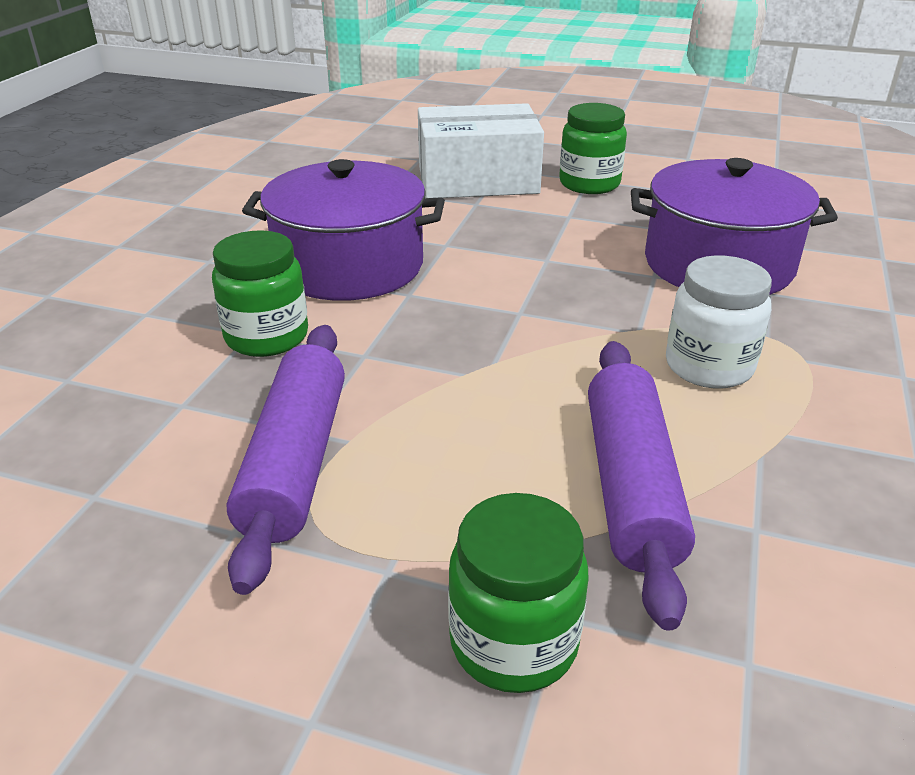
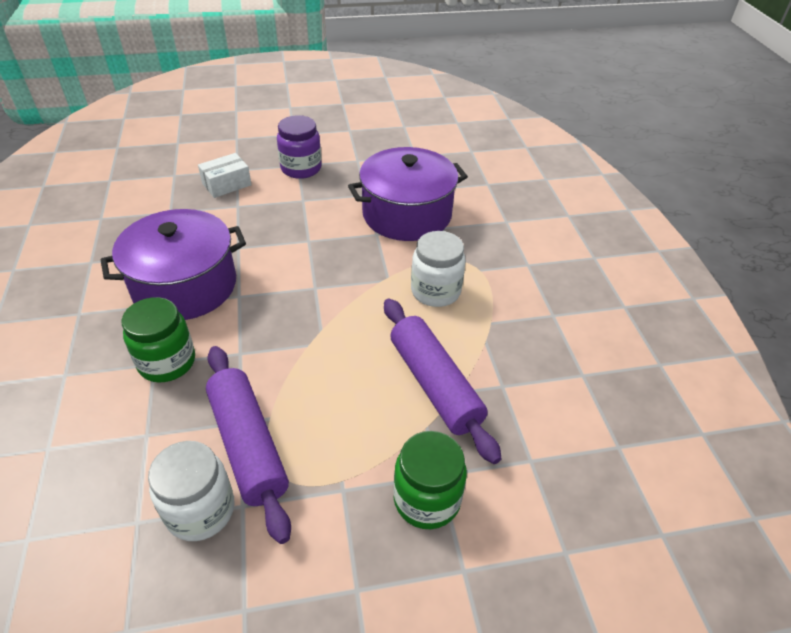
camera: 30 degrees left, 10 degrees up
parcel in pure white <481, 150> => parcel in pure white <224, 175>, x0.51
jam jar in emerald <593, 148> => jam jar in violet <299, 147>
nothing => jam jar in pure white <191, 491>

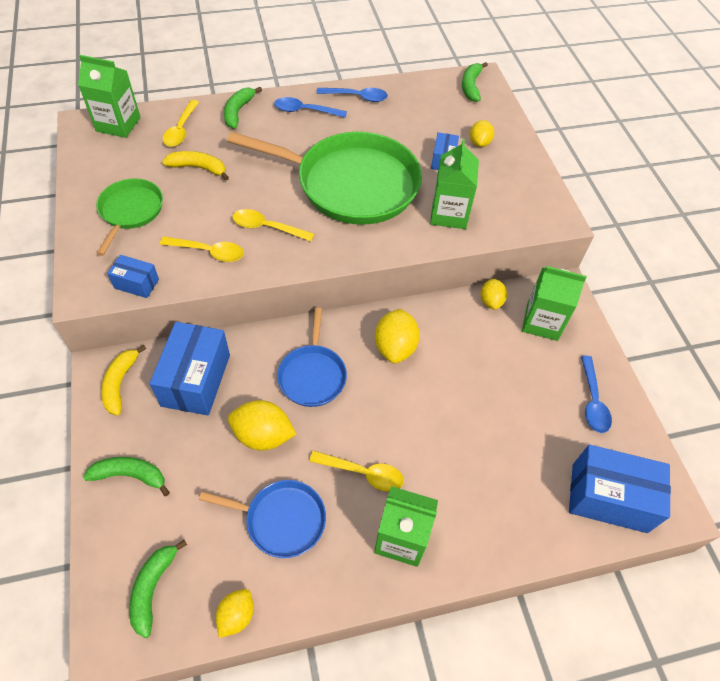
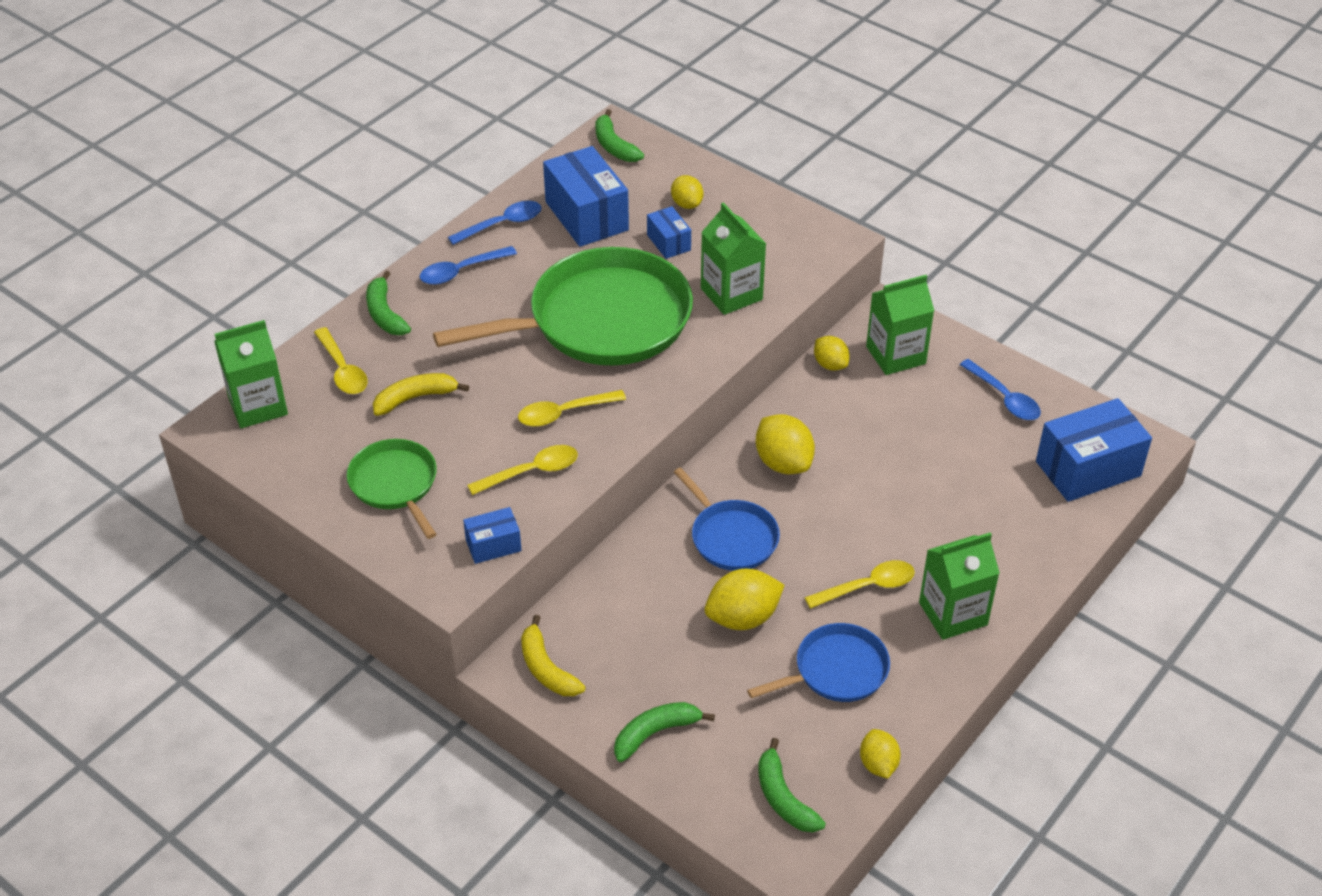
camera: 35 degrees left, 10 degrees down
parcel in blue <189, 368> => parcel in blue <586, 196>, shifted

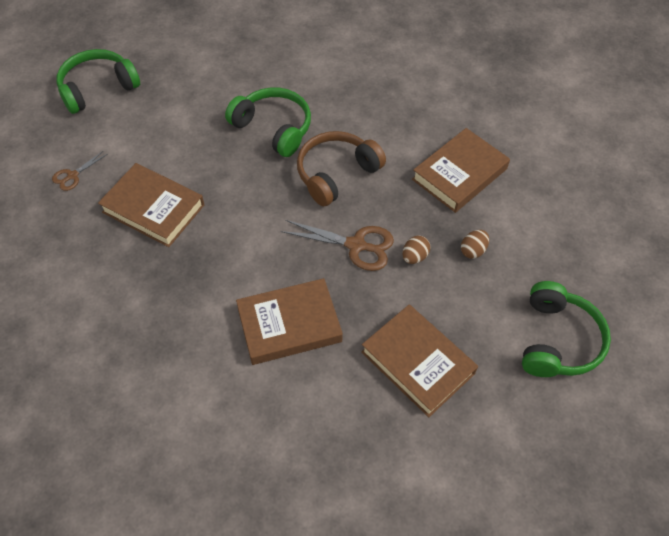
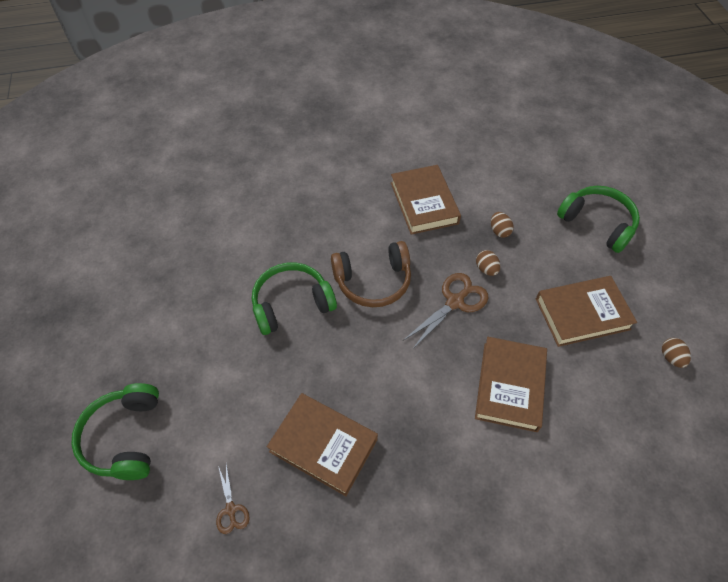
camera: 60 degrees left, 0 degrees up
headphones in dark brown <341, 168> => headphones in dark brown <371, 274>, 90 degrees counterclockwise
hardback in dark brown <151, 205> => hardback in dark brown <322, 444>, 60 degrees clockwise
nothing => egg in dark brown <676, 353>

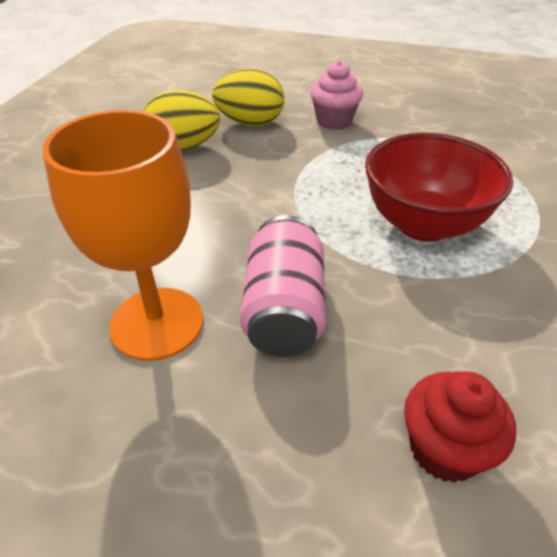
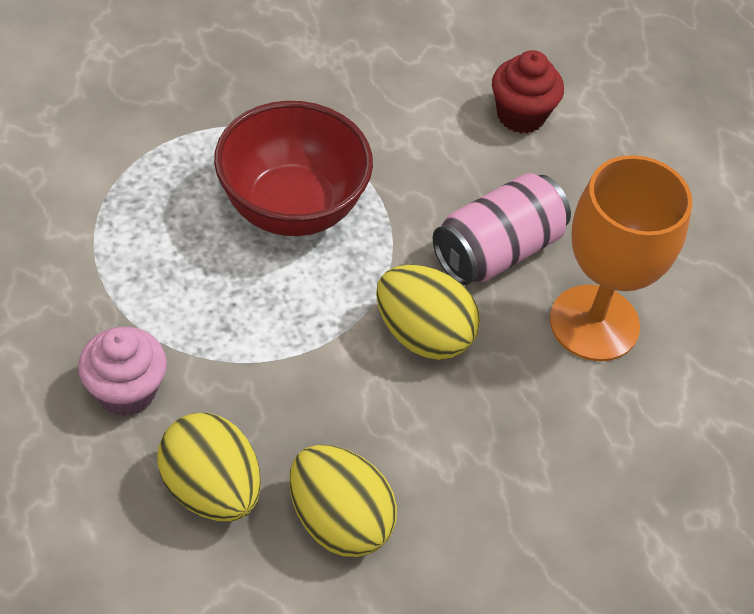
camera: 135 degrees left, 10 degrees up
nothing => egg in yellow <428, 312>

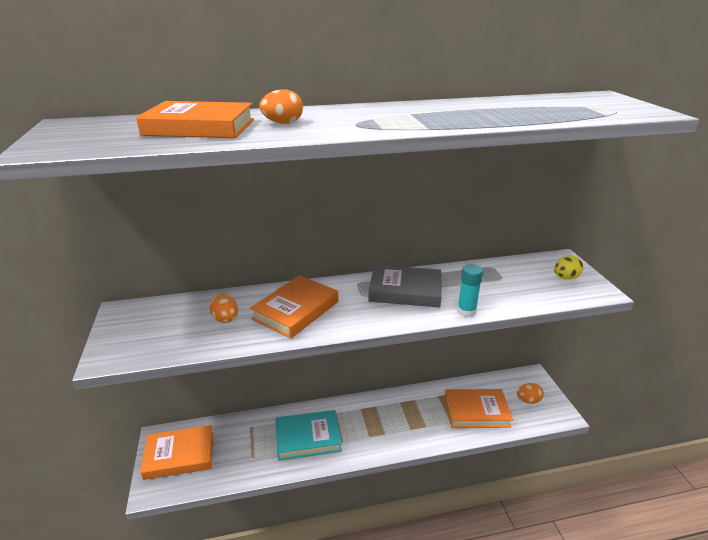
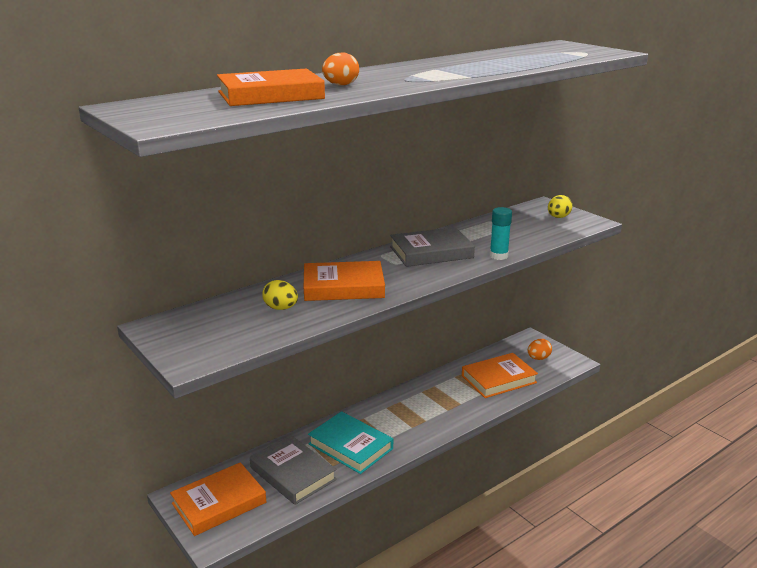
camera: 25 degrees left, 5 degrees down
hardback in bright orange <294, 306> => hardback in bright orange <344, 281>, 75 degrees clockwise
egg in bright orange <224, 308> => egg in yellow <280, 295>
hardback in aqua <308, 435> => hardback in aqua <350, 442>, 75 degrees clockwise
nothing => hardback in grey <293, 470>

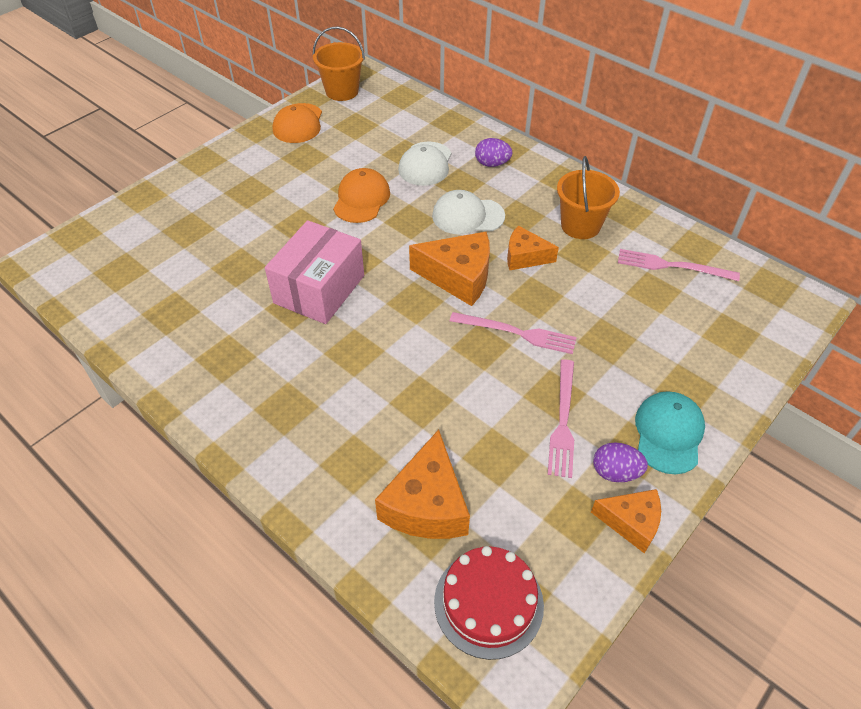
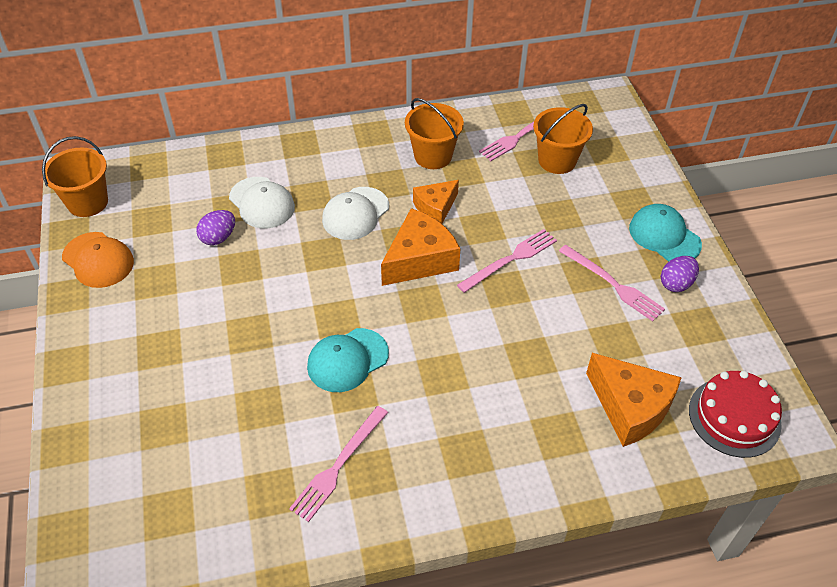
camera: 55 degrees left, 0 degrees up
egg in violet <493, 152> => egg in violet <215, 227>, shifted
cap in bright orange <361, 195> => nothing
parcel in rose-pink <314, 272> => cap in aqua <348, 360>
cheese wedge in bright orange <626, 521> => nothing
nothing => pail in bright orange <563, 139>
nothing => table fork in rose-pink <338, 464>

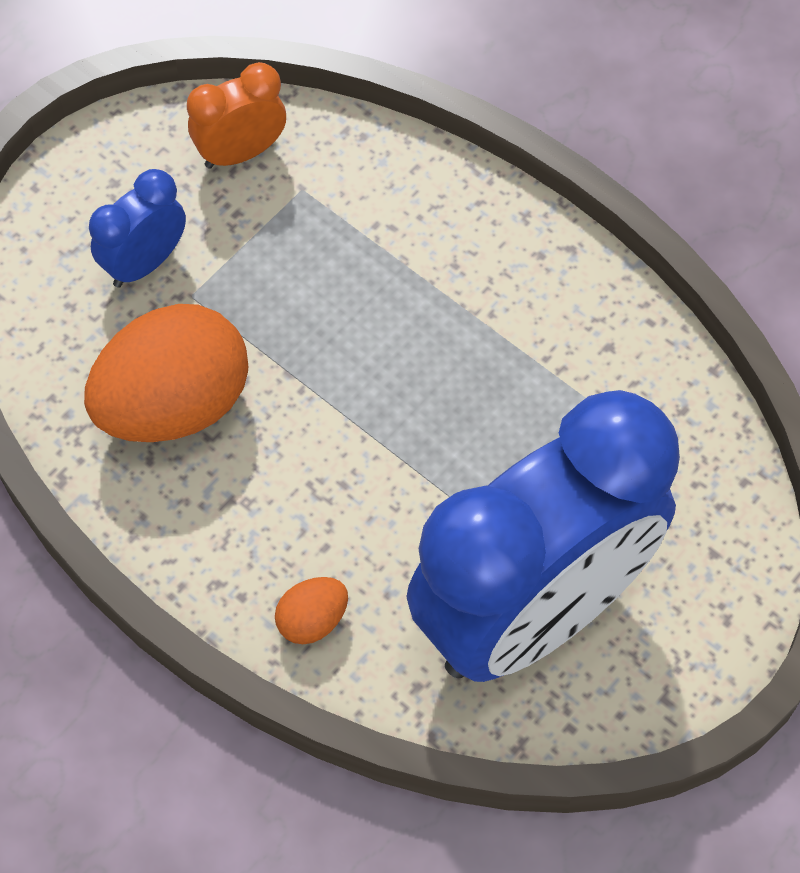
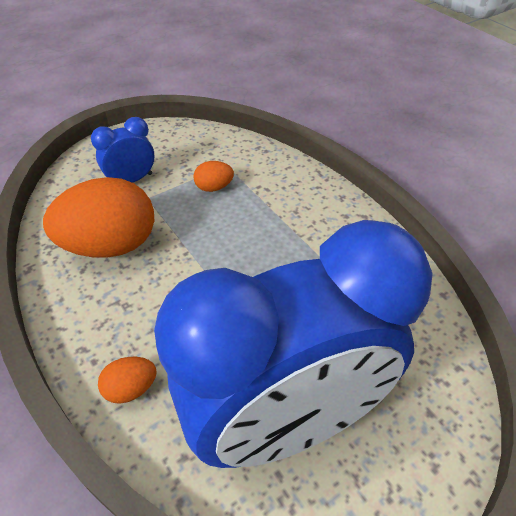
camera: 15 degrees right, 15 degrees down
bedside clock in bright orange <236, 115> => nothing
nothing => egg in bright orange <213, 176>

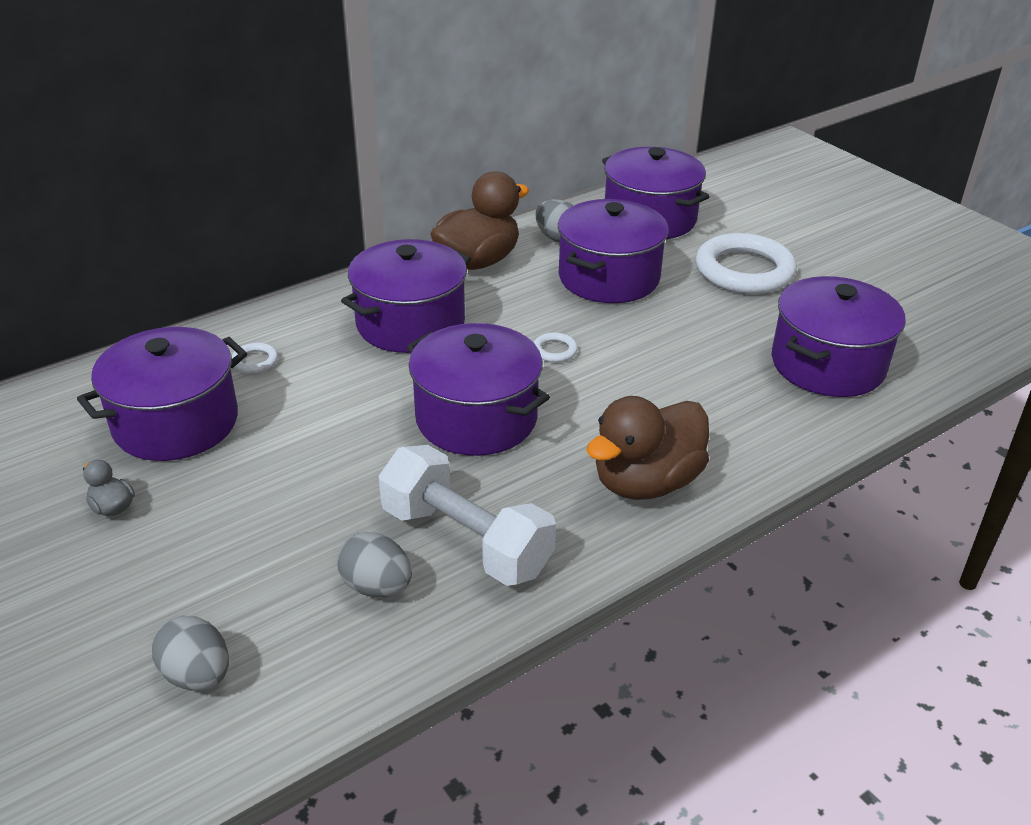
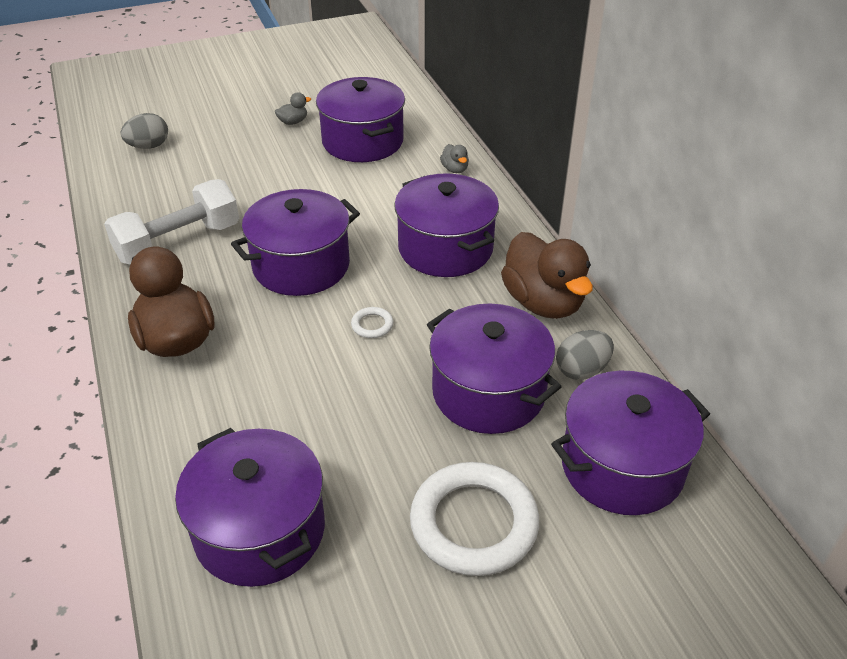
camera: 105 degrees right, 5 degrees up
ring in pure white <255, 358> => nothing
egg in grey <374, 564> => nothing
nothing => toy duck in grey <454, 158>

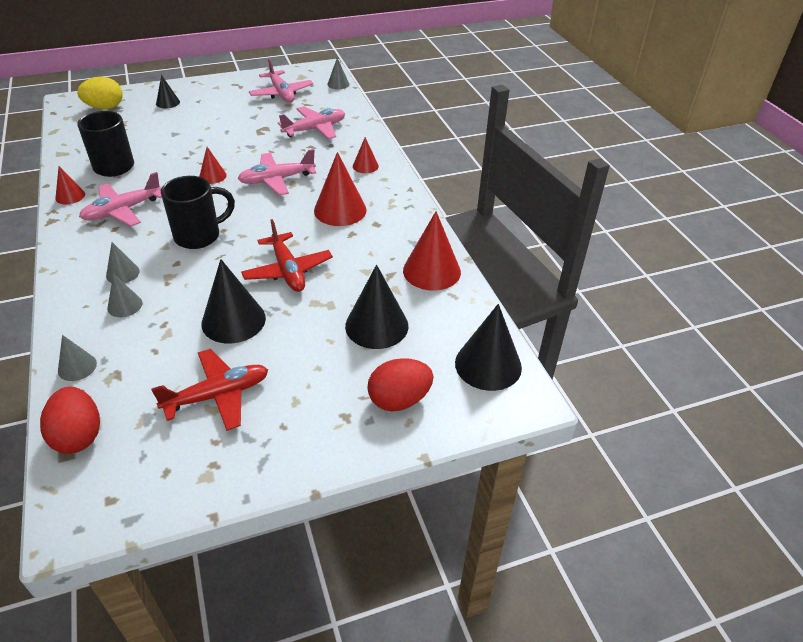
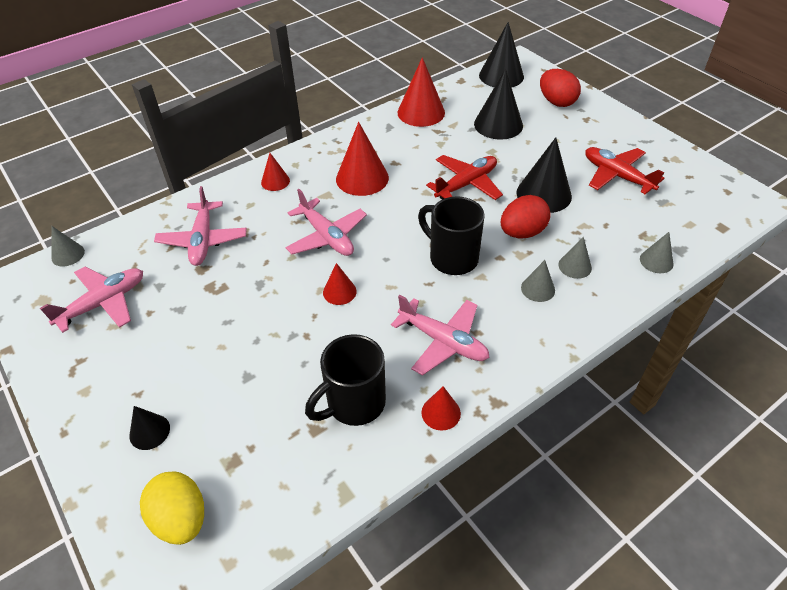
camera: 105 degrees left, 5 degrees up
plane in rose-pink <311, 122> => plane in rose-pink <200, 226>, 135 degrees counterclockwise
egg in scarlet <70, 420> => egg in scarlet <525, 216>, shifted

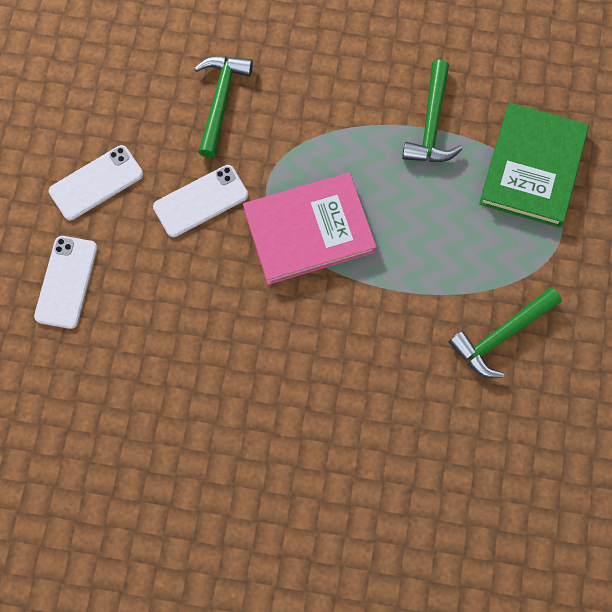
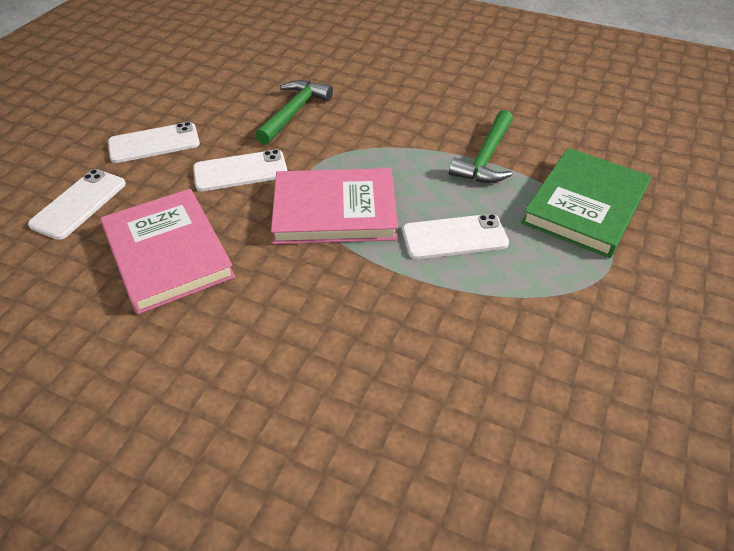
camera: 15 degrees right, 25 degrees down
carpenter's hammer in emerald <505, 332> => nothing
nothing => hardback in rose-pink <167, 251>
nothing => phone in pure white <455, 236>

